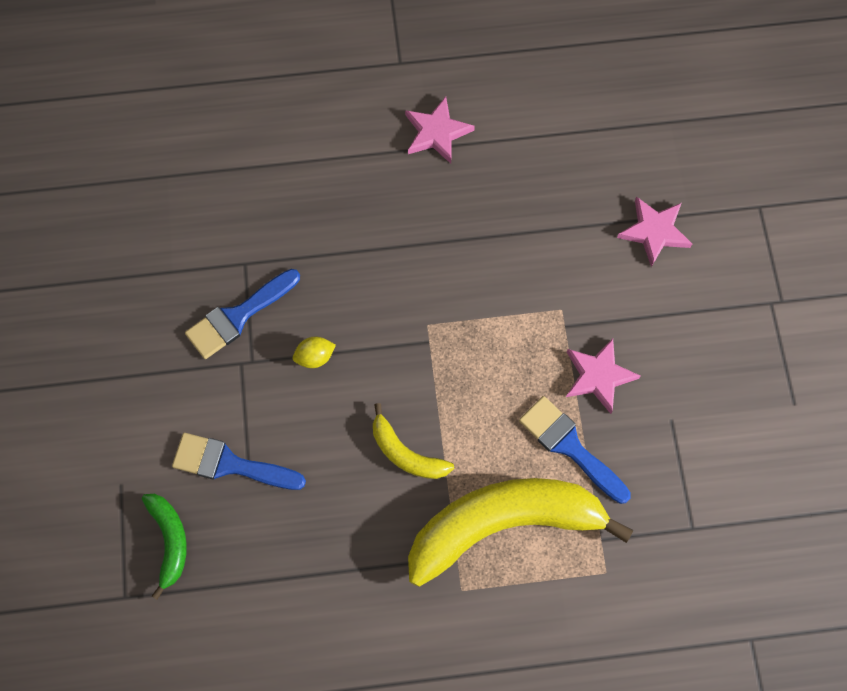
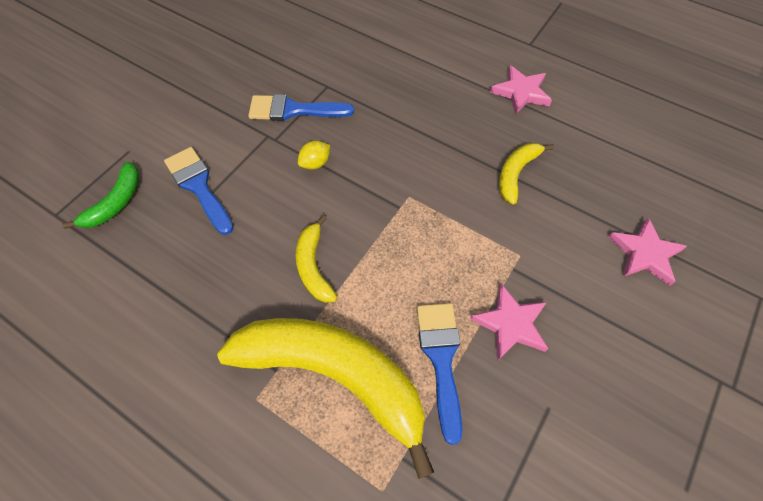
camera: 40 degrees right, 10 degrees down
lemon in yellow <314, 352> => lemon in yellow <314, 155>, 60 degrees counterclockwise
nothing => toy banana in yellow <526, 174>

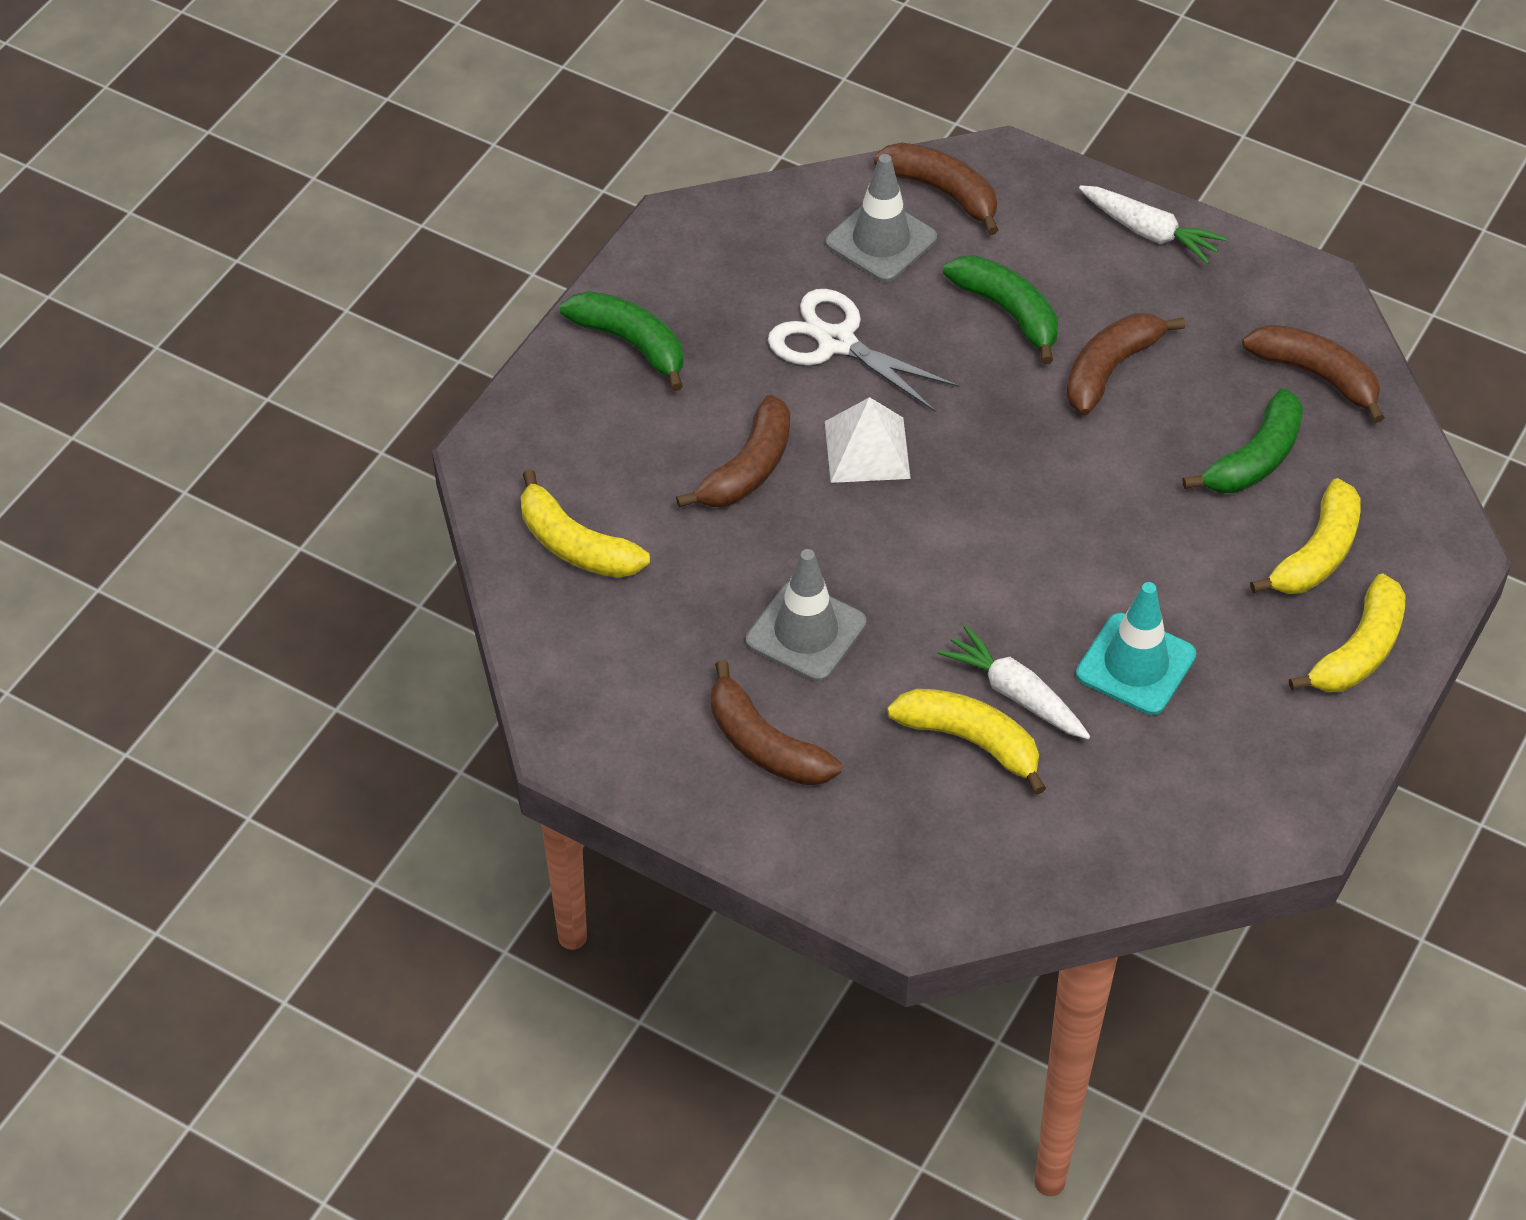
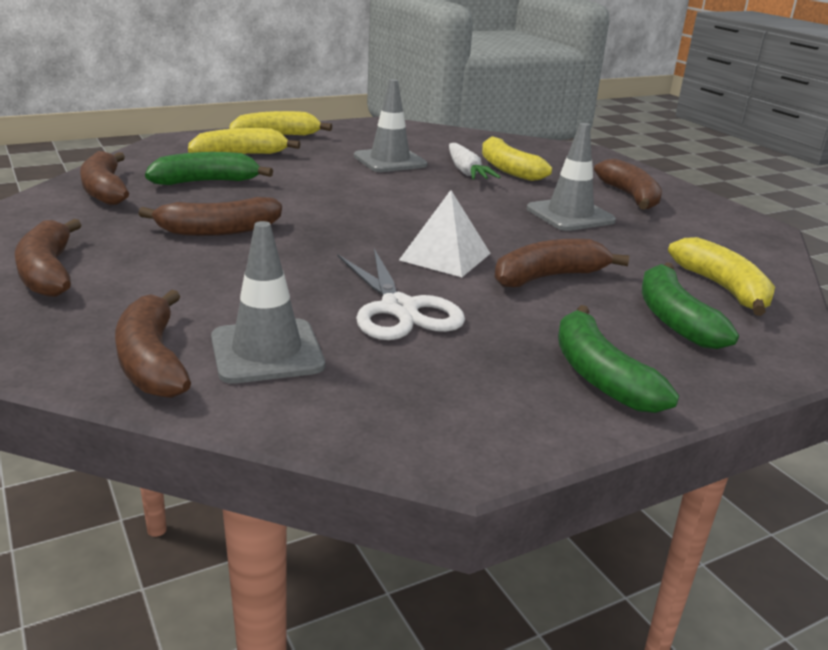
camera: 150 degrees left, 25 degrees down
carrot in pure white <1153, 224> => toy banana in dark brown <48, 258>
toy banana in emerald <1000, 309> => toy banana in emerald <690, 305>, shifted
road cone in aqua <1136, 648> => road cone in grey <390, 125>

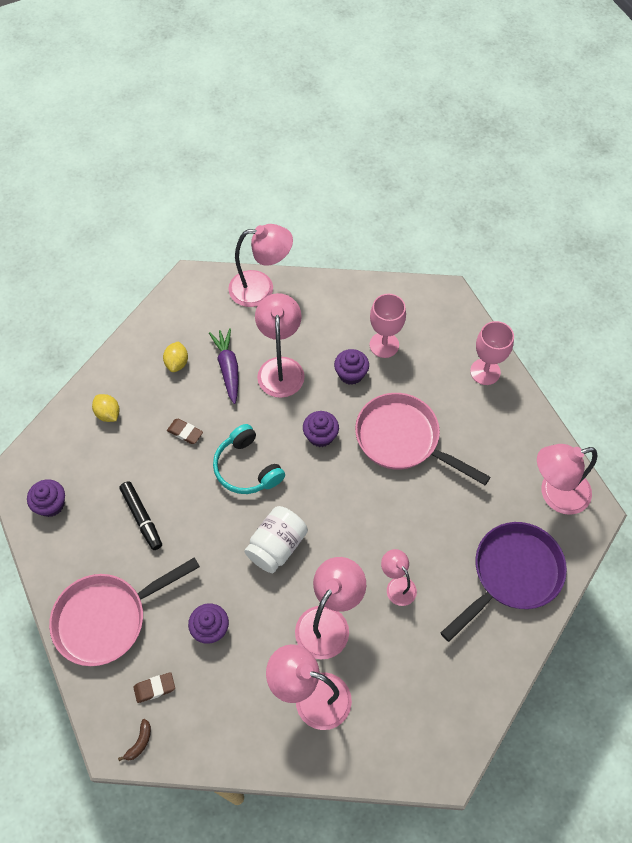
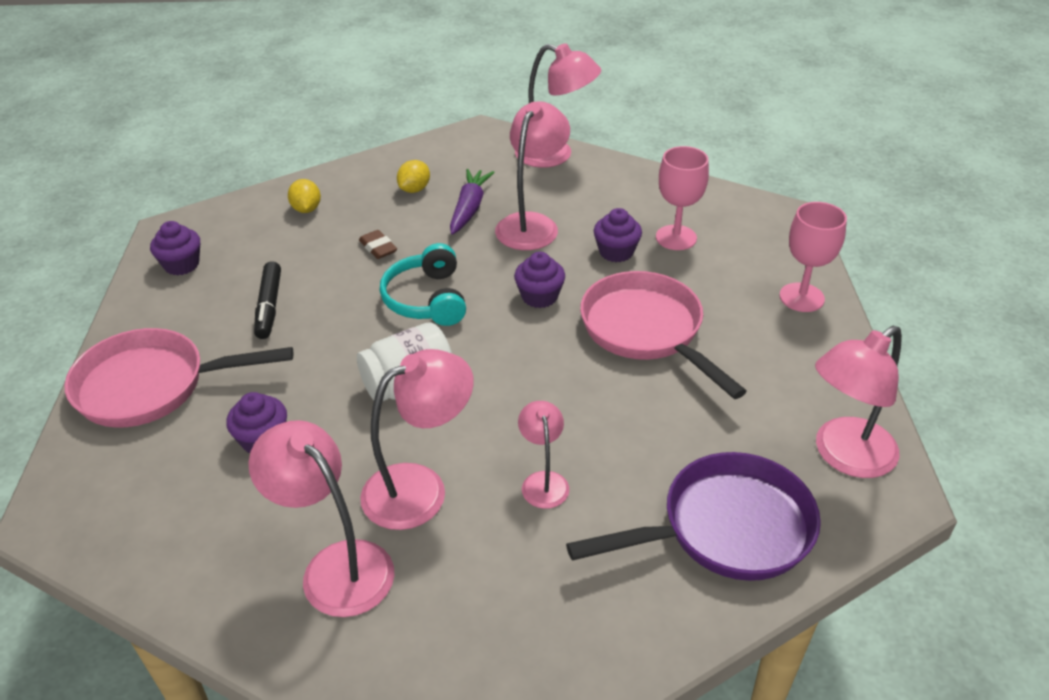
camera: 25 degrees right, 20 degrees down
lamp in rose-pink <567, 479> => lamp in rose-pink <858, 402>, 45 degrees counterclockwise
eraser in dark brown <154, 687> => nothing
toy banana in dark brown <134, 740> => nothing

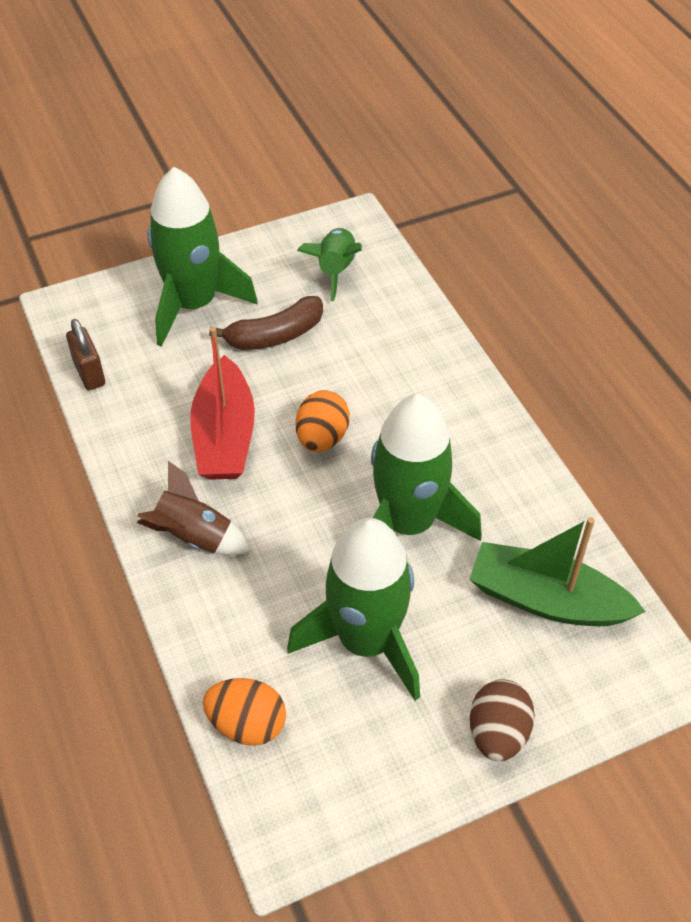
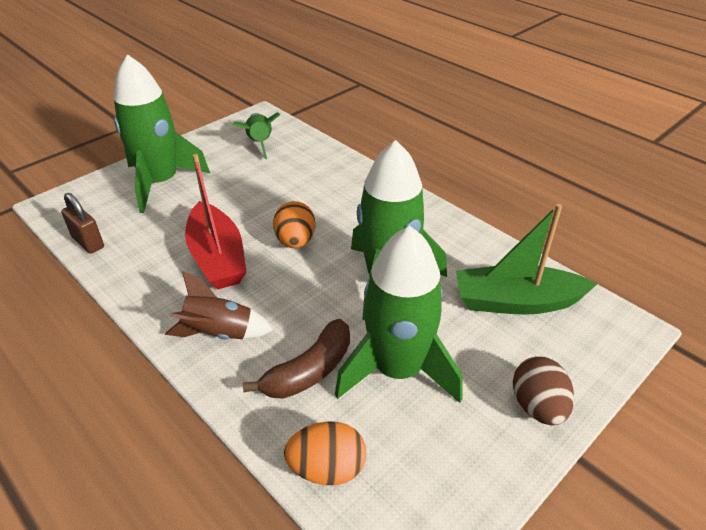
camera: 20 degrees left, 10 degrees down
toy banana in dark brown <266, 323> => toy banana in dark brown <296, 359>, shifted

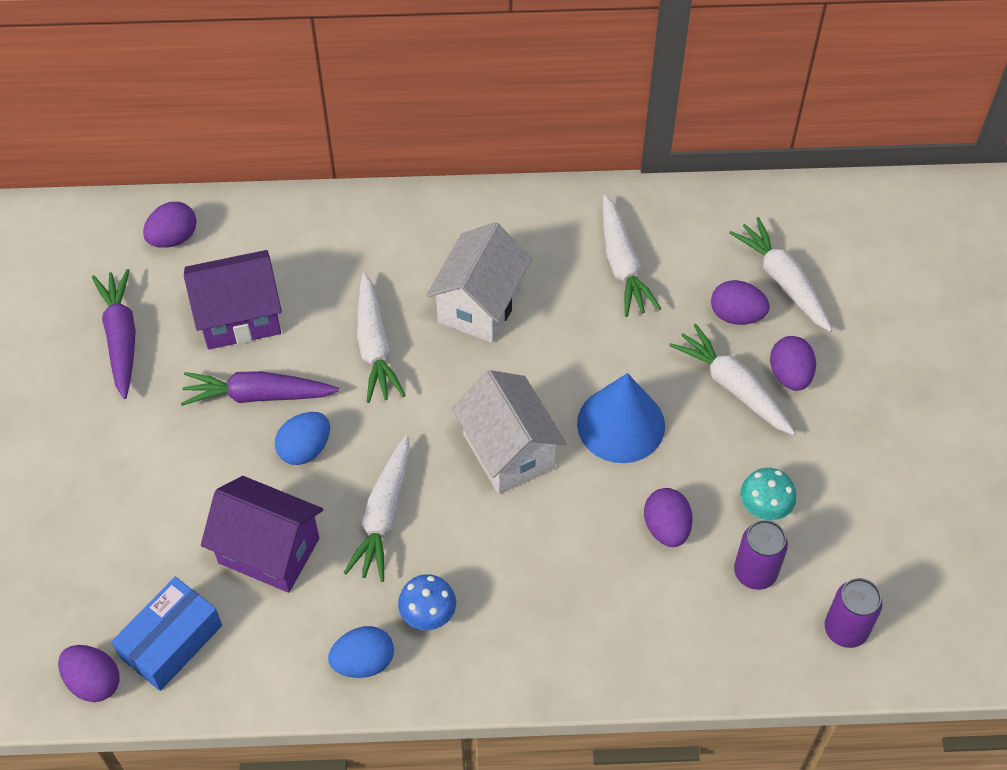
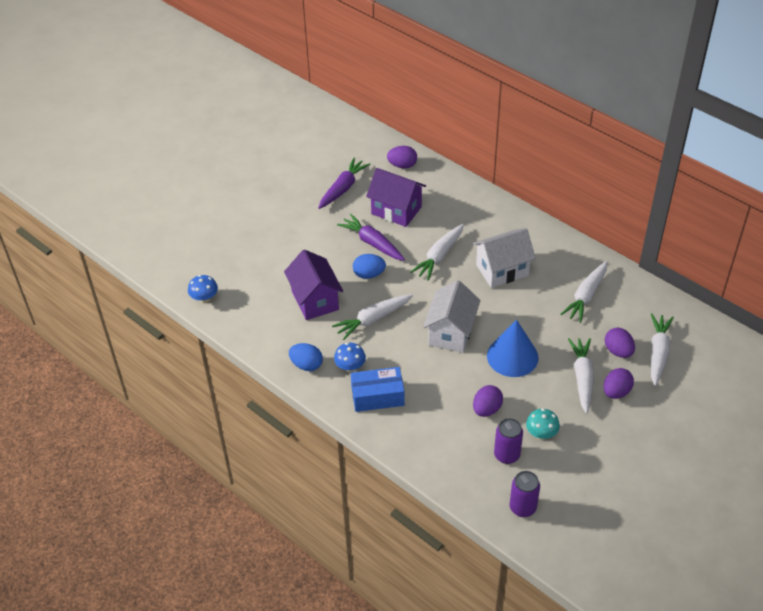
camera: 45 degrees right, 10 degrees down
parcel in blue <167, 634> => parcel in blue <378, 389>, shifted
egg in violet <89, 673> => toadstool in blue <203, 289>

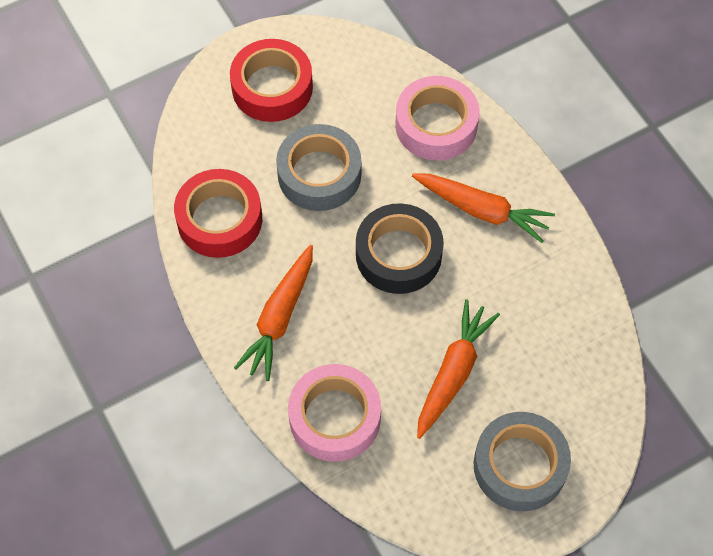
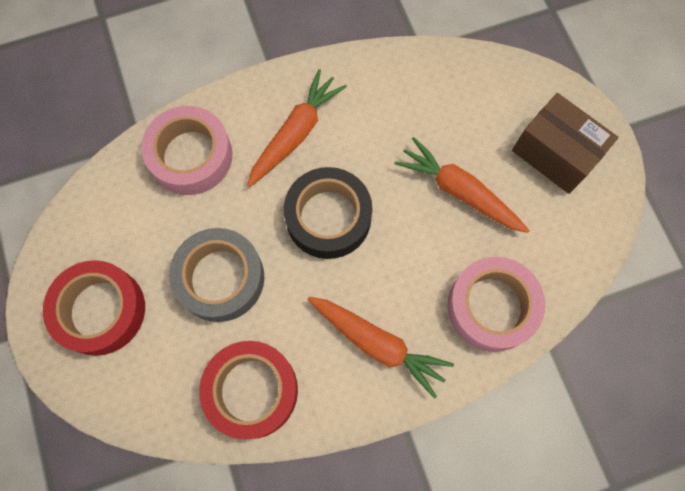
camera: 80 degrees left, 10 degrees up
roll of tape in grey <522, 461> => parcel in dark brown <565, 143>

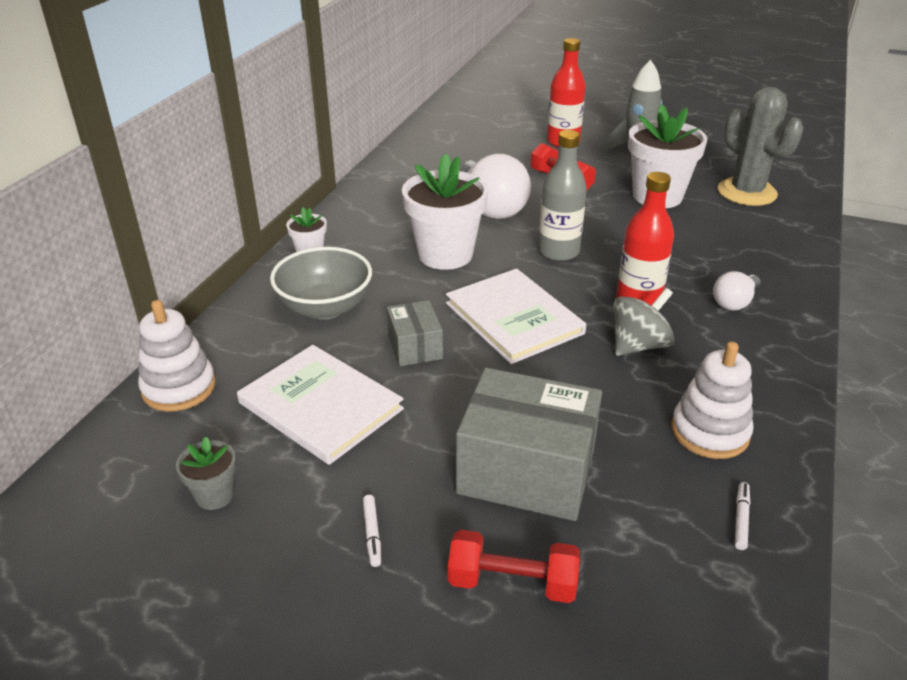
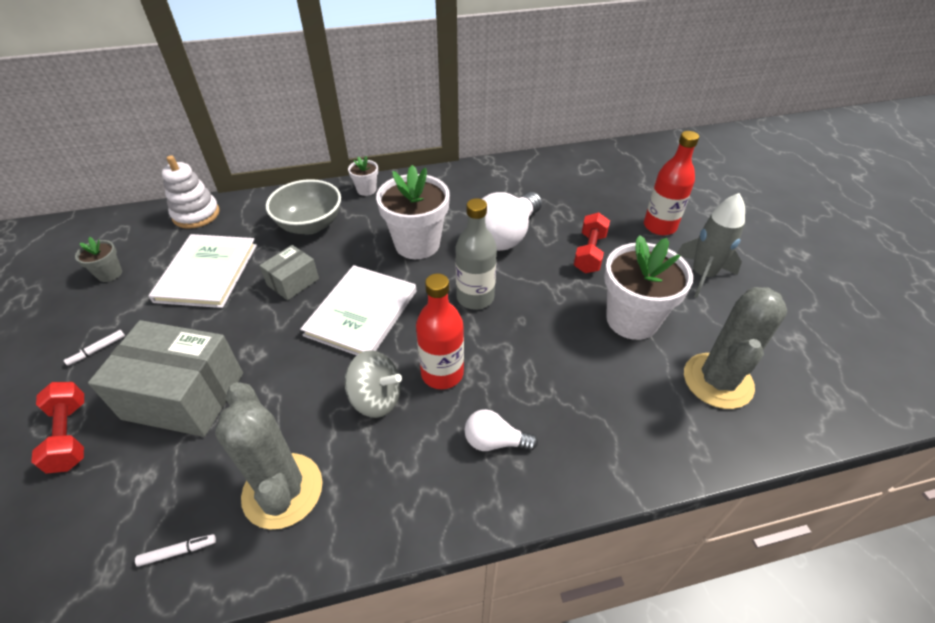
camera: 55 degrees right, 10 degrees up
stacking toy in pure white <713, 400> => saguaro cactus in grey <269, 455>
parcel in grey <529, 444> => parcel in grey <165, 378>, 60 degrees counterclockwise

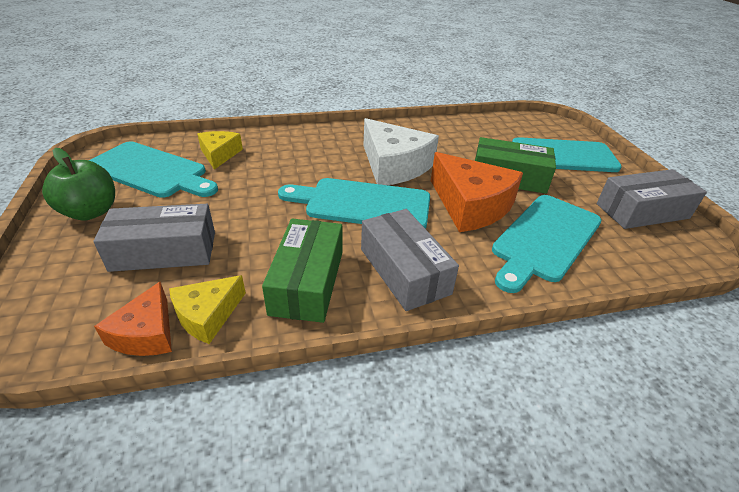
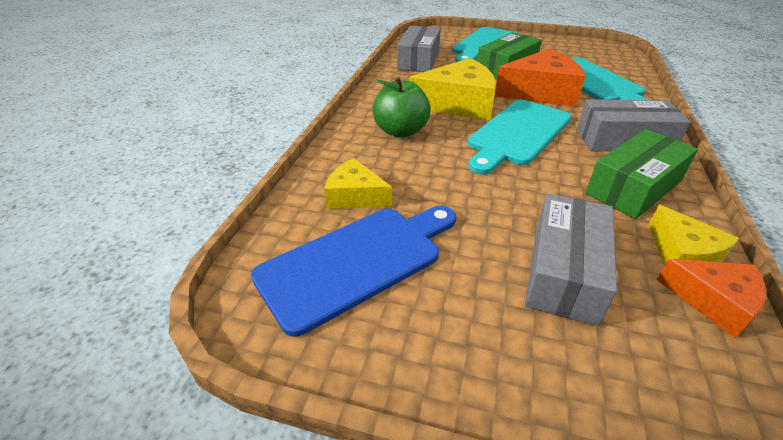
camera: 60 degrees left, 0 degrees up
cheese wedge in pure white <401, 151> => cheese wedge in yellow <452, 89>
chopping board in aqua <153, 170> => chopping board in blue <353, 271>
toy apple in emerald <78, 184> => toy apple in emerald <401, 107>, shifted
parcel in grey <652, 199> => parcel in grey <419, 49>, shifted
parcel in emerald <302, 271> => parcel in emerald <641, 174>, 75 degrees counterclockwise

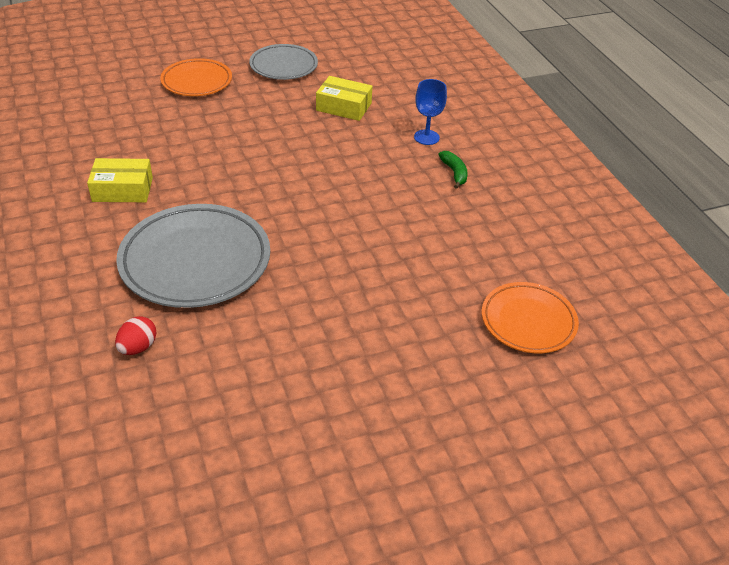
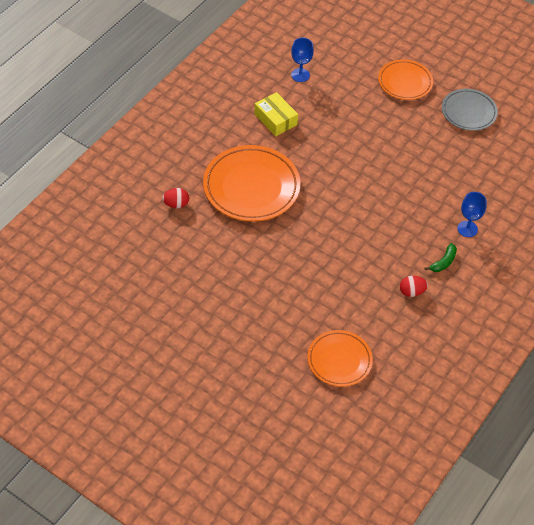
camera: 55 degrees right, 10 degrees up
parcel in yellow <344, 98> => nothing
flat dish in grey <193, 256> => flat dish in bright orange <251, 183>
nothing => chalice in blue <302, 59>
nothing => egg in scarlet <414, 286>

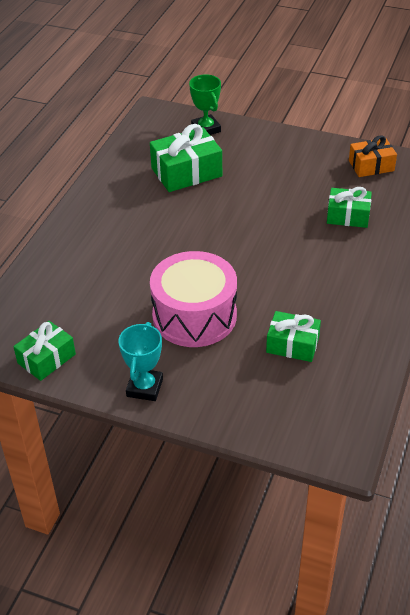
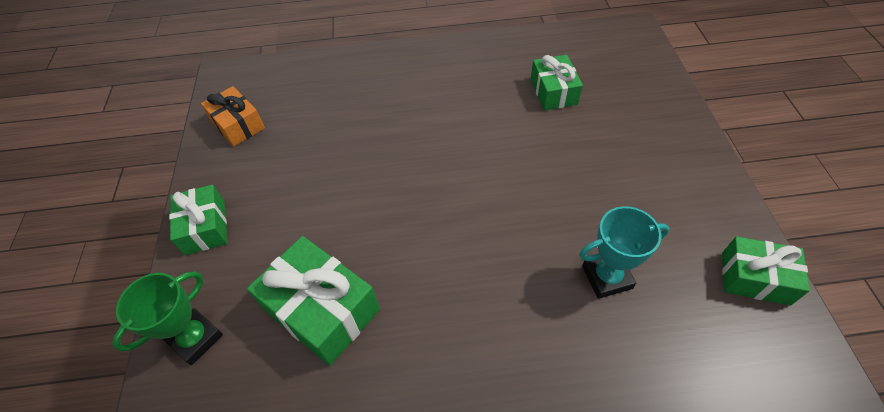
camera: 115 degrees left, 10 degrees up
present in emerald <349, 207> => present in emerald <198, 220>, shifted
toy drum in rose-pink <193, 299> => nothing
award cup in aqua <140, 361> => award cup in aqua <624, 252>, shifted

